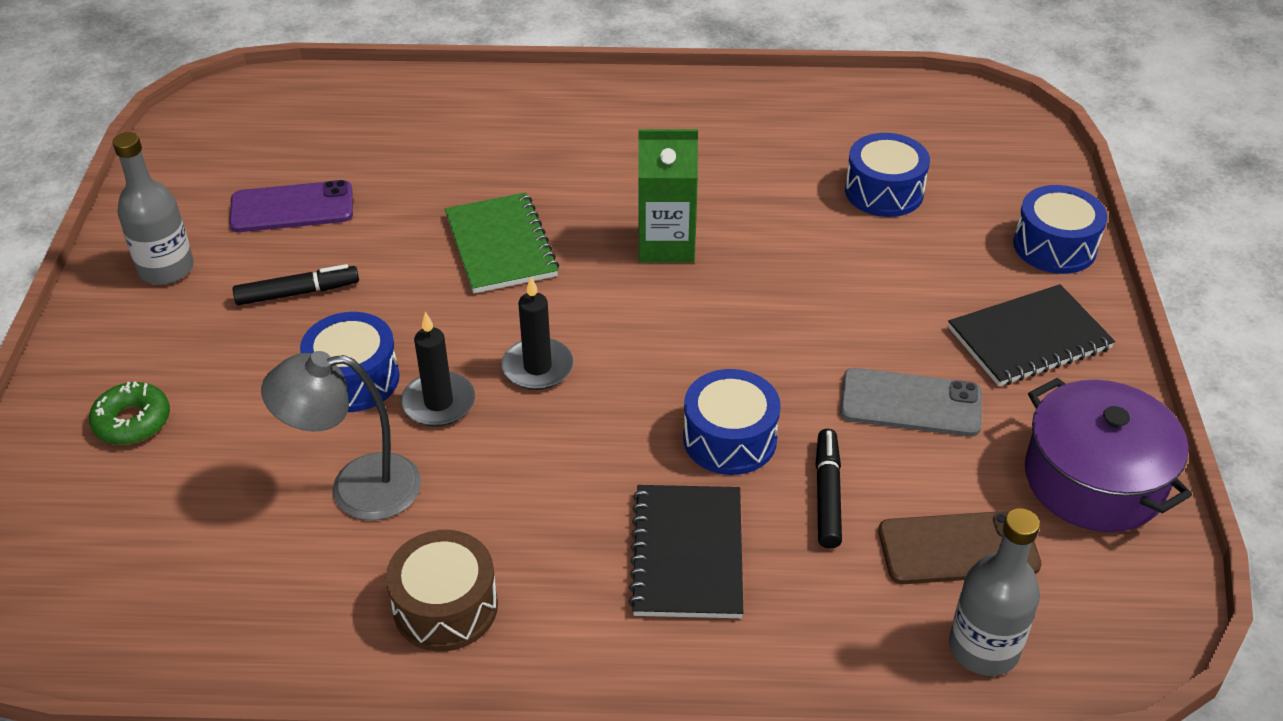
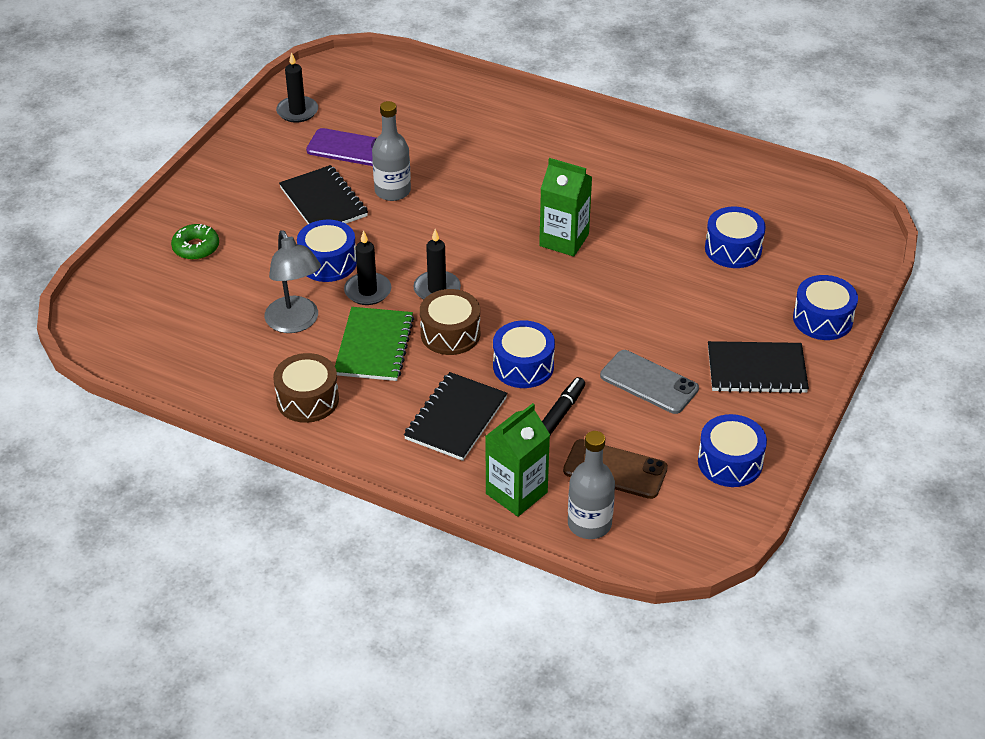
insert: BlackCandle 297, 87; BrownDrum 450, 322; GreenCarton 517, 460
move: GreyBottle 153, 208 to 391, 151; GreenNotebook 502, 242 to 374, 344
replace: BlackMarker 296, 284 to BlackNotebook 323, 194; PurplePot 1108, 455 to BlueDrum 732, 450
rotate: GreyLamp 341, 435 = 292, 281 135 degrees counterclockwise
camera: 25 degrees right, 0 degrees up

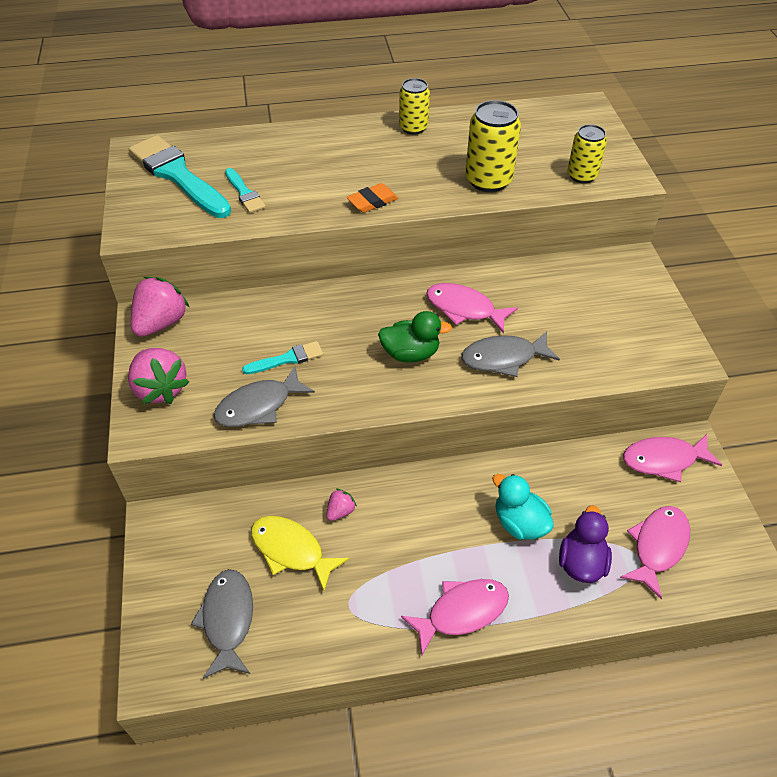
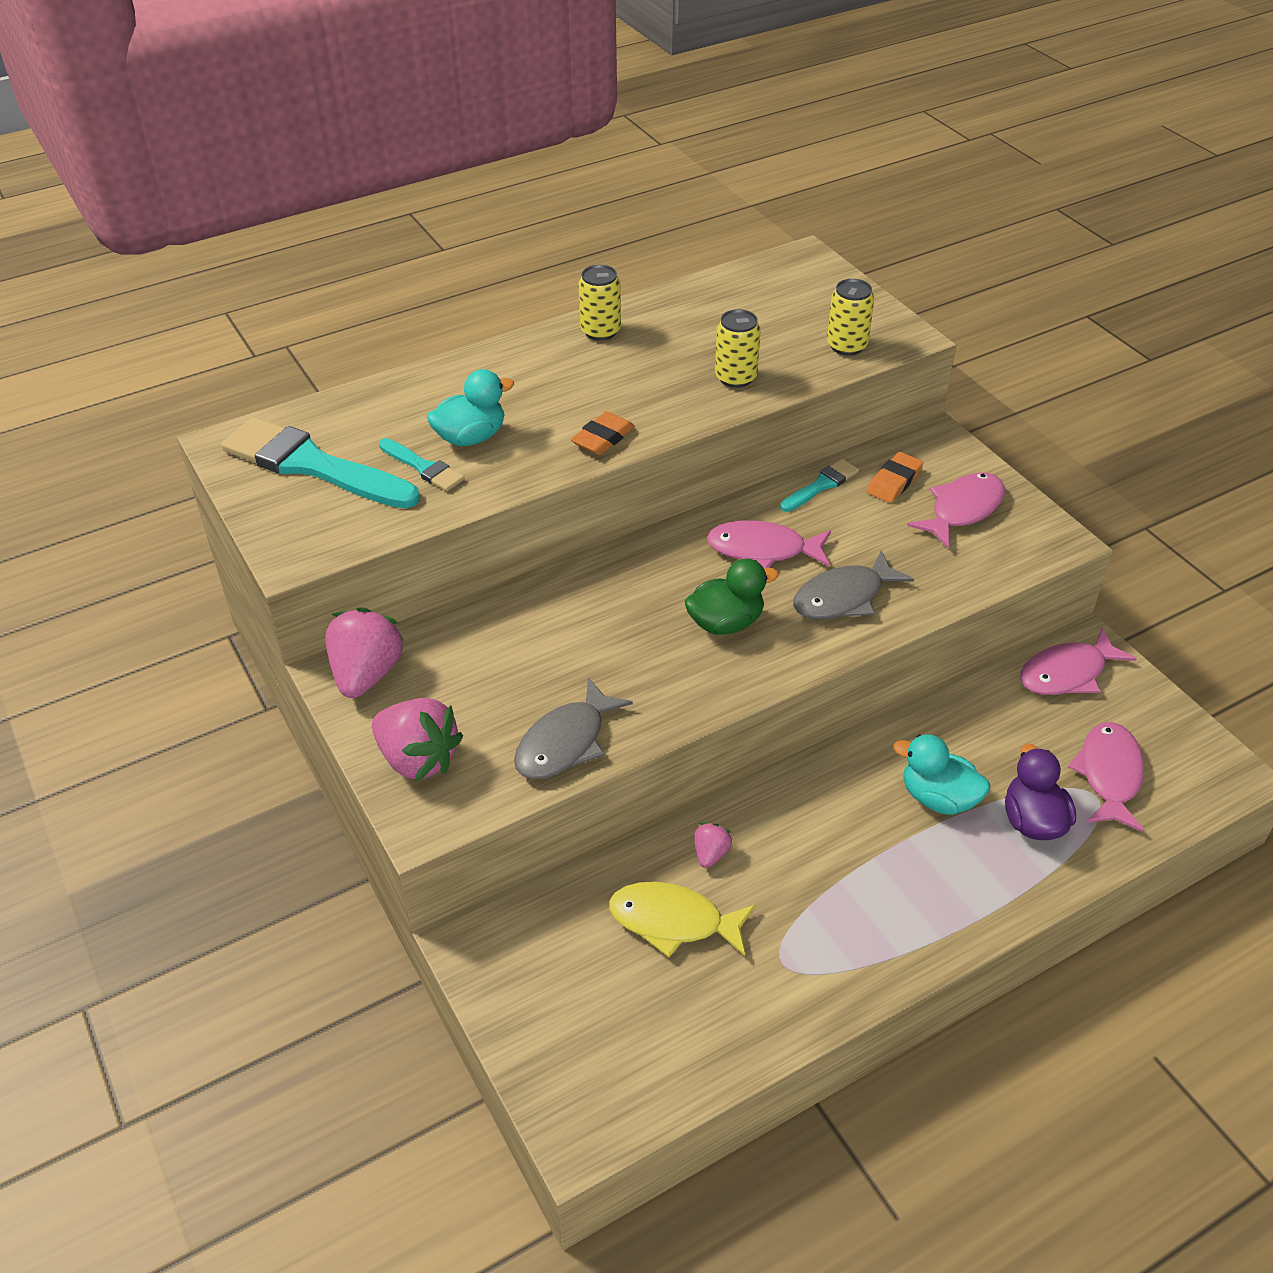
delete: GreyFish 222, 624
insert: TurquoiseDuck 470, 407; OrangeEraser 895, 477
move: TurquoiseBrush 282, 357 to 819, 485; PinkFish 455, 617 to 956, 510
resize: YellowCan 493, 146 = 738, 348 x0.66
camera: 20 degrees left, 5 degrees down

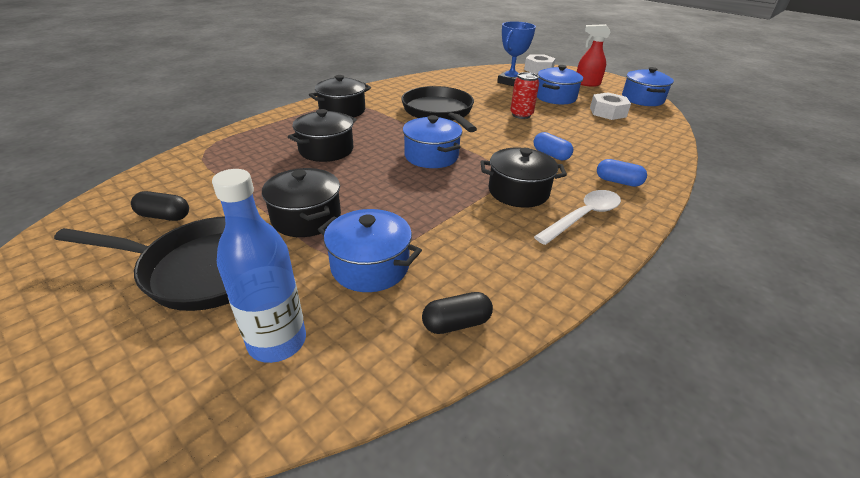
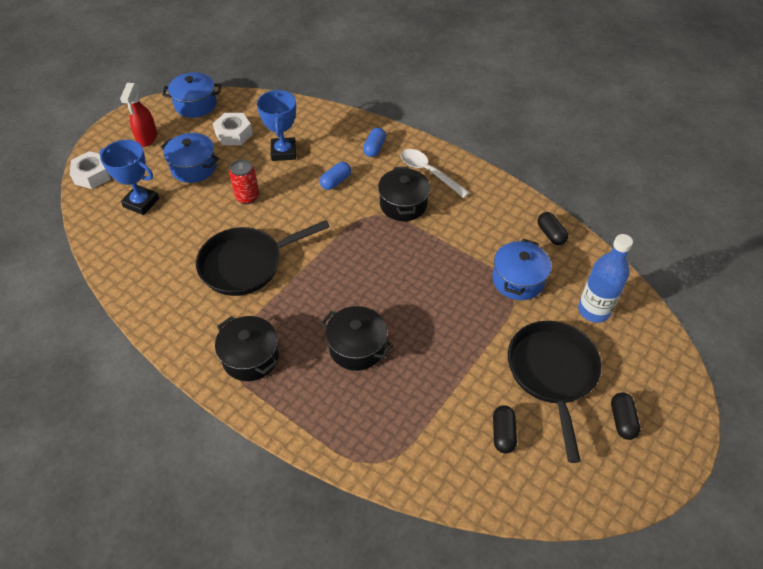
delete: BlackPot 301, 202; BluePot 432, 141
insert: BlueTrophy 276, 125; BlackCapsule 625, 416
camera: 95 degrees left, 15 degrees up

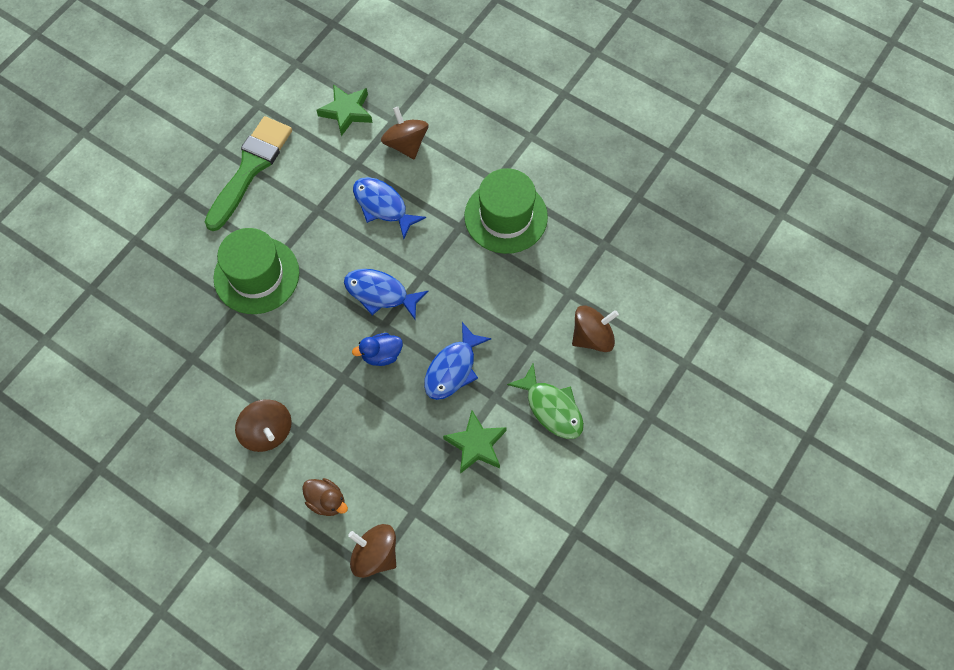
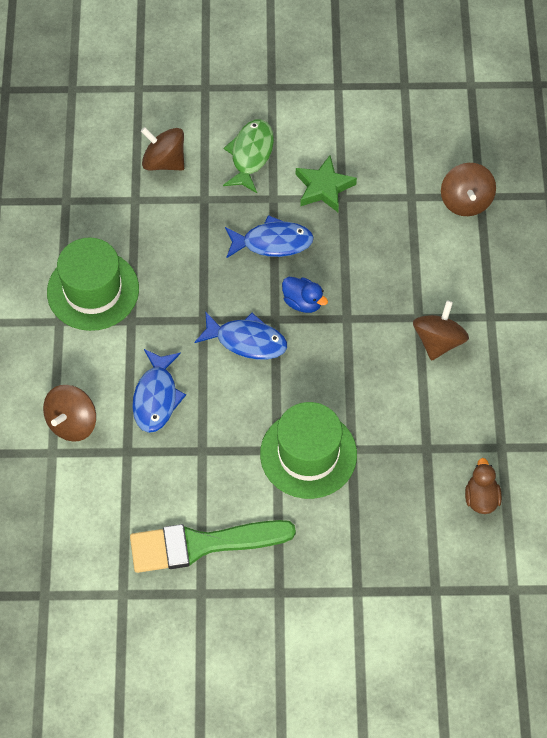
delete: GreenStar 344, 110
move: BrownDuck 325, 497 to 483, 486
rotate: BlueFish 386, 294 = 240, 335 60 degrees counterclockwise
camera: 125 degrees left, 5 degrees down

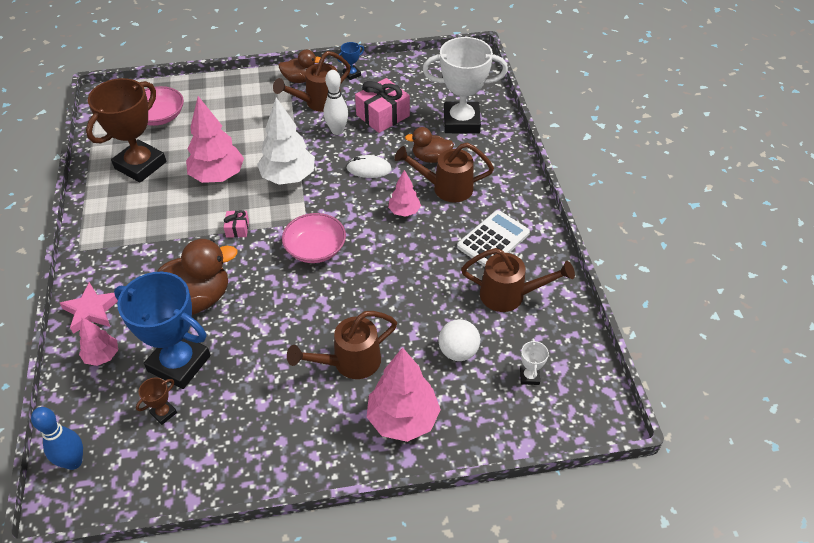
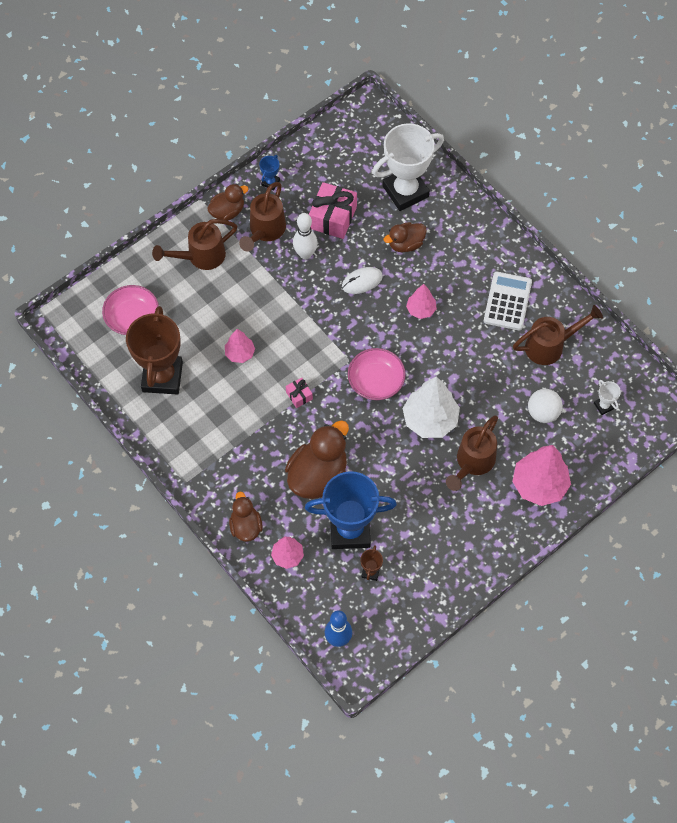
move: WhiteTree 286, 141 to 431, 407; BrownWateringCan 444, 172 to 194, 244
replace: PinkStar 89, 308 to BrownDuck 246, 516
resize: PinkTree 215, 139 = 240, 346 x0.55
camera: 30 degrees left, 15 degrees up

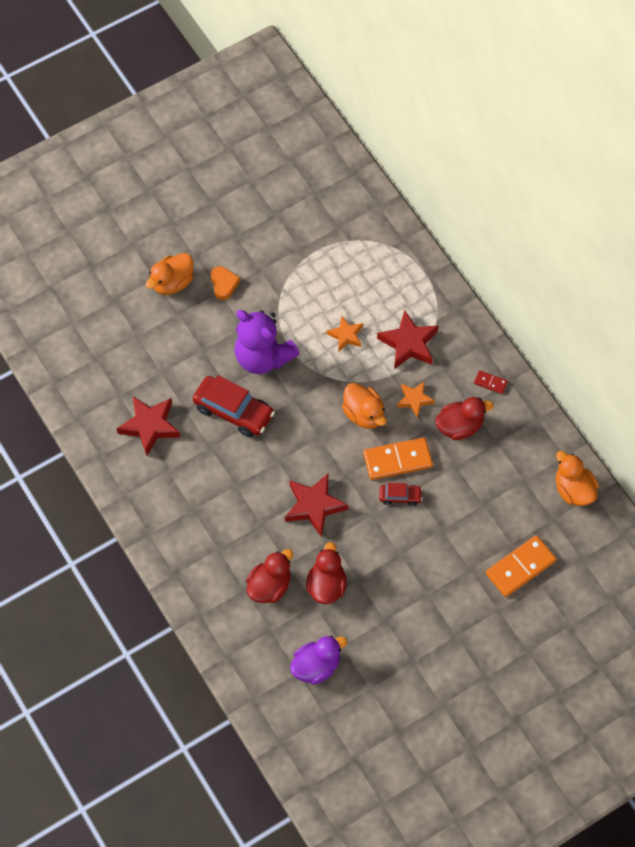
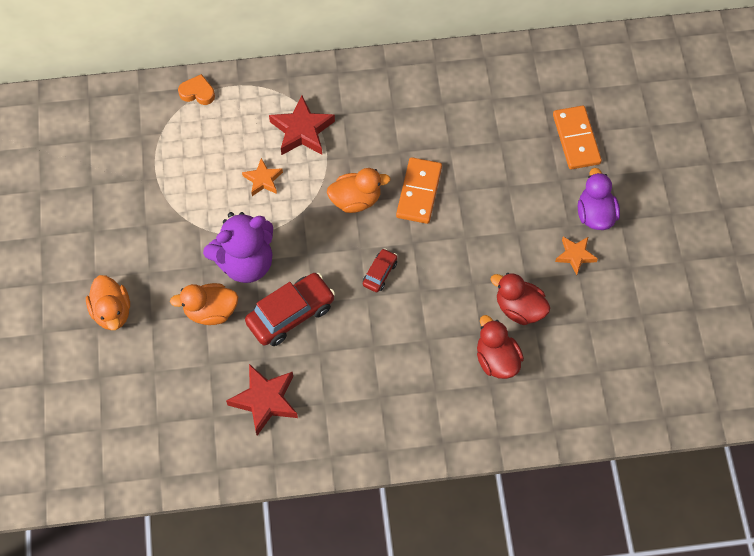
delete: RedStar 316, 505; RedDuck 464, 418; RedDomino 491, 382
move: OrangeHeart 225, 283 to 196, 89; PurpleDuck 318, 660 to 599, 199; RedCar 400, 494 to 380, 270; OrangeStar 416, 399 to 576, 256; OrangeDuck 577, 478 to 204, 304
camera: 65 degrees left, 0 degrees up

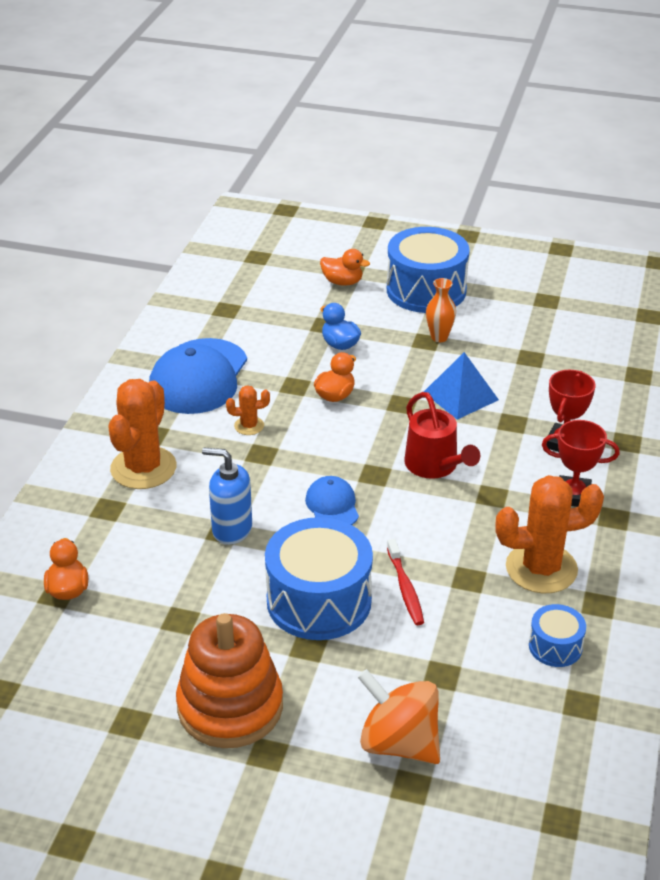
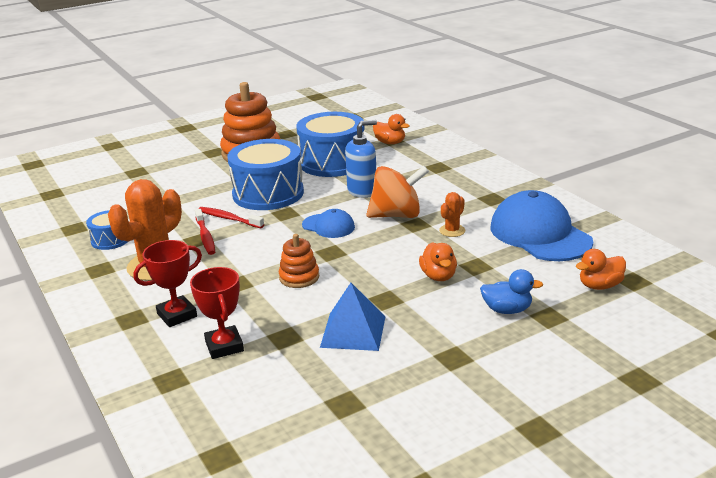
delete: OrangeCactus 142, 434; OrangeVase 441, 310
insert: RedToothbrush 205, 232
move: OrangeDuck 345, 267 to 601, 269; OrangeSpinningTop 399, 716 to 397, 192; BlueDrum 428, 270 to 330, 144
replace: RedWateringCan 442, 435 to OrangeStackingToy 299, 261
camera: 135 degrees right, 10 degrees down

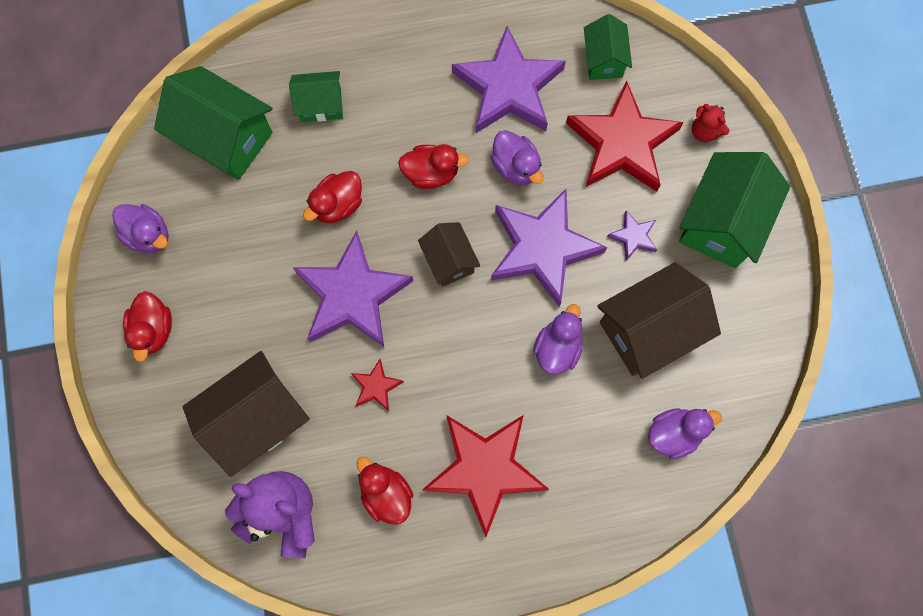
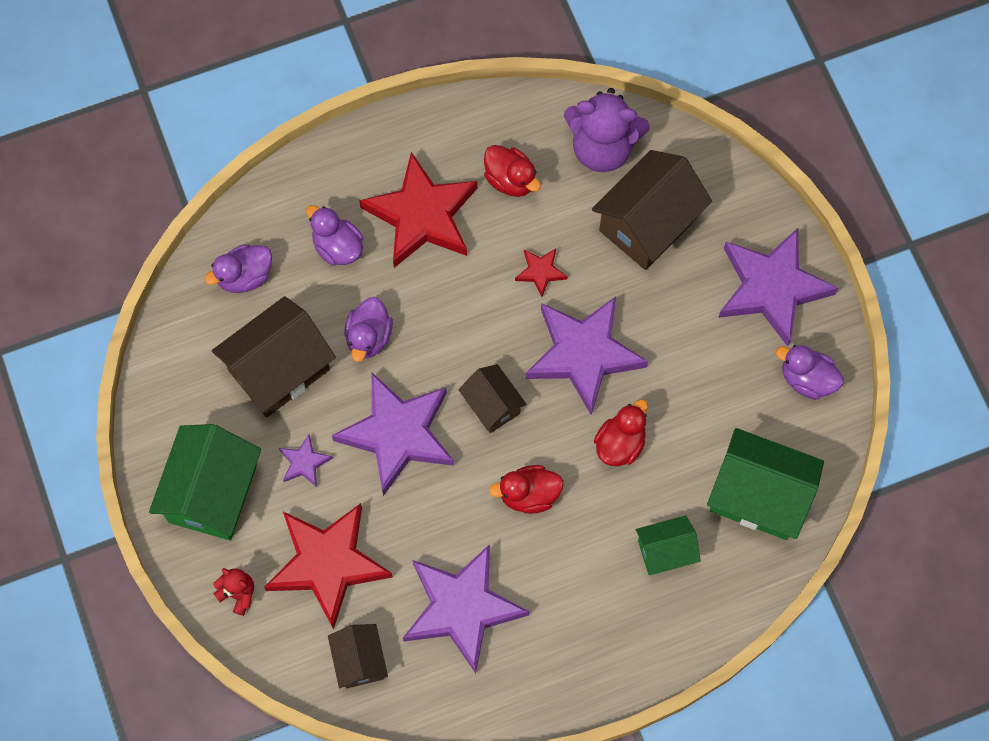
move: PurpleDuck 517, 157 to 335, 235
replace: RedDuck 147, 326 to PurpleStar 778, 287
recolor: GreenHouse 608, 47 to BrownHouse 358, 656
camera: 170 degrees right, 5 degrees down

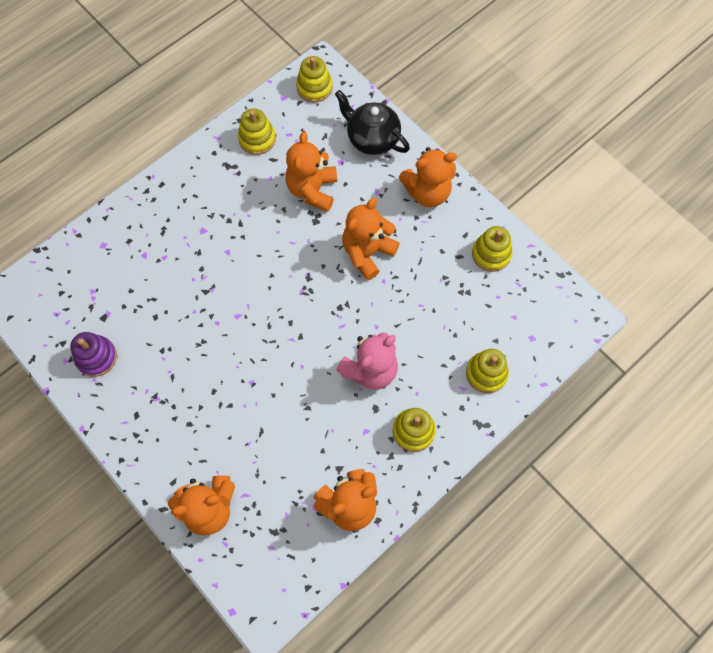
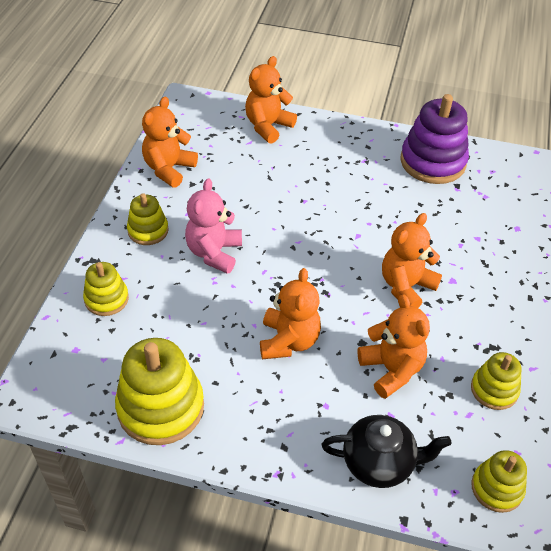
move: OrangeTeddyBear 428, 177 to 412, 260
resize: PurpleStackingToy 93, 354 = 434, 139 x1.78; YellowStackingToy 492, 249 = 159, 391 x1.78
camera: 145 degrees right, 20 degrees down

